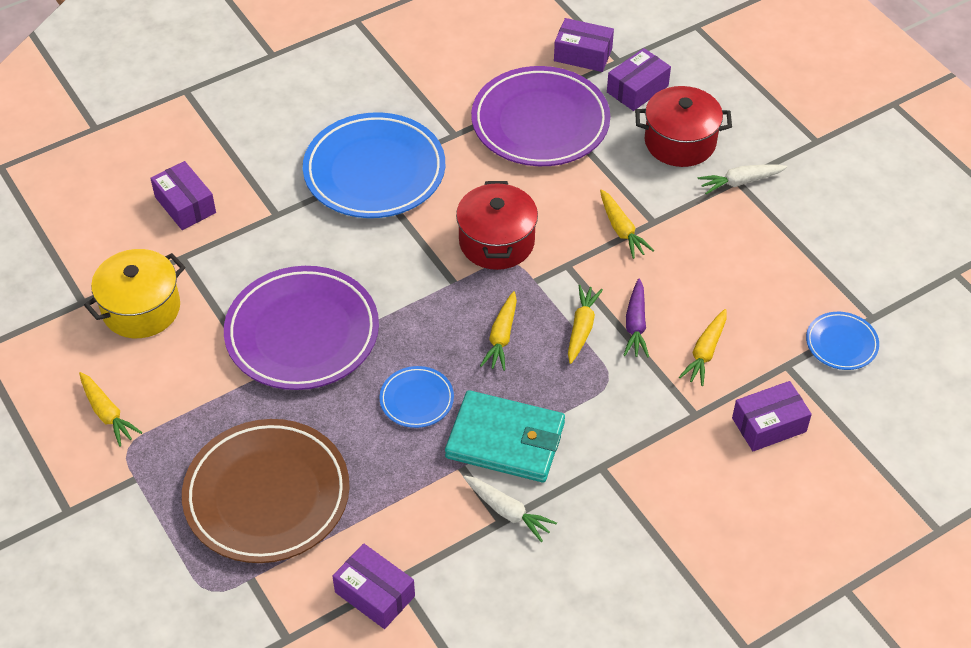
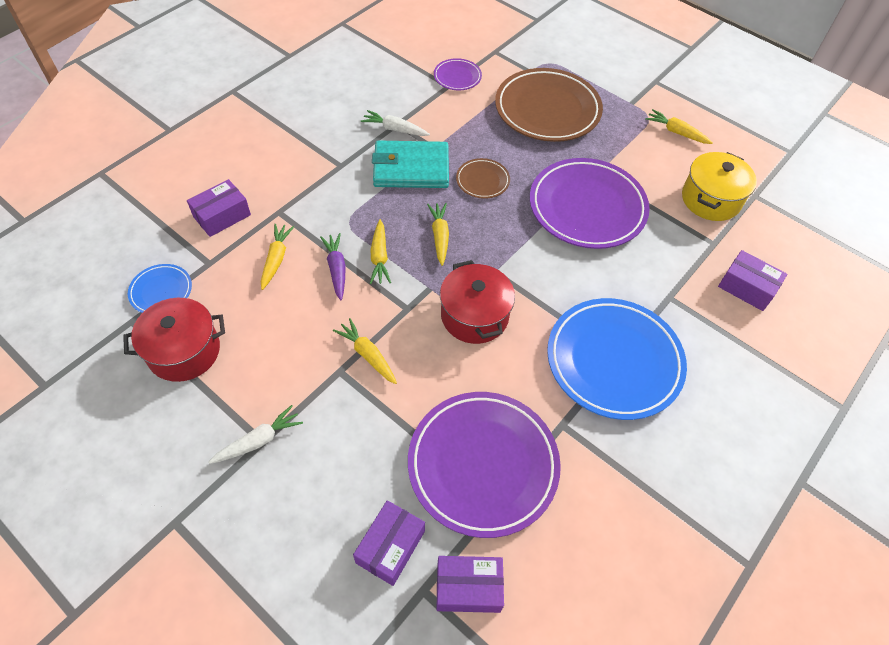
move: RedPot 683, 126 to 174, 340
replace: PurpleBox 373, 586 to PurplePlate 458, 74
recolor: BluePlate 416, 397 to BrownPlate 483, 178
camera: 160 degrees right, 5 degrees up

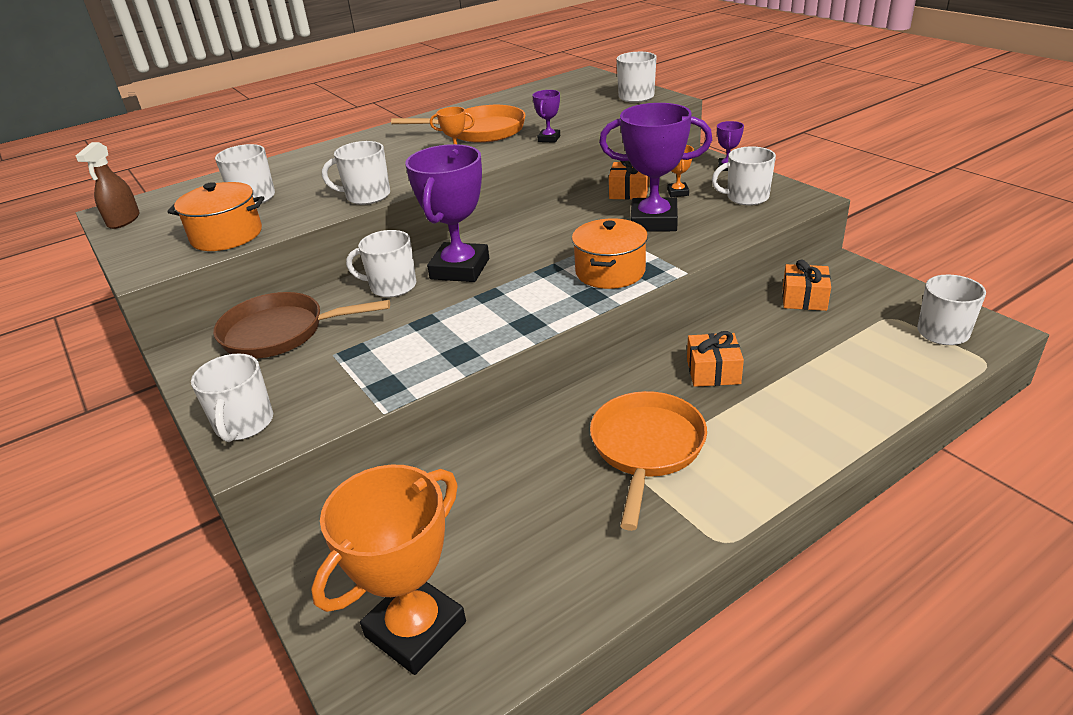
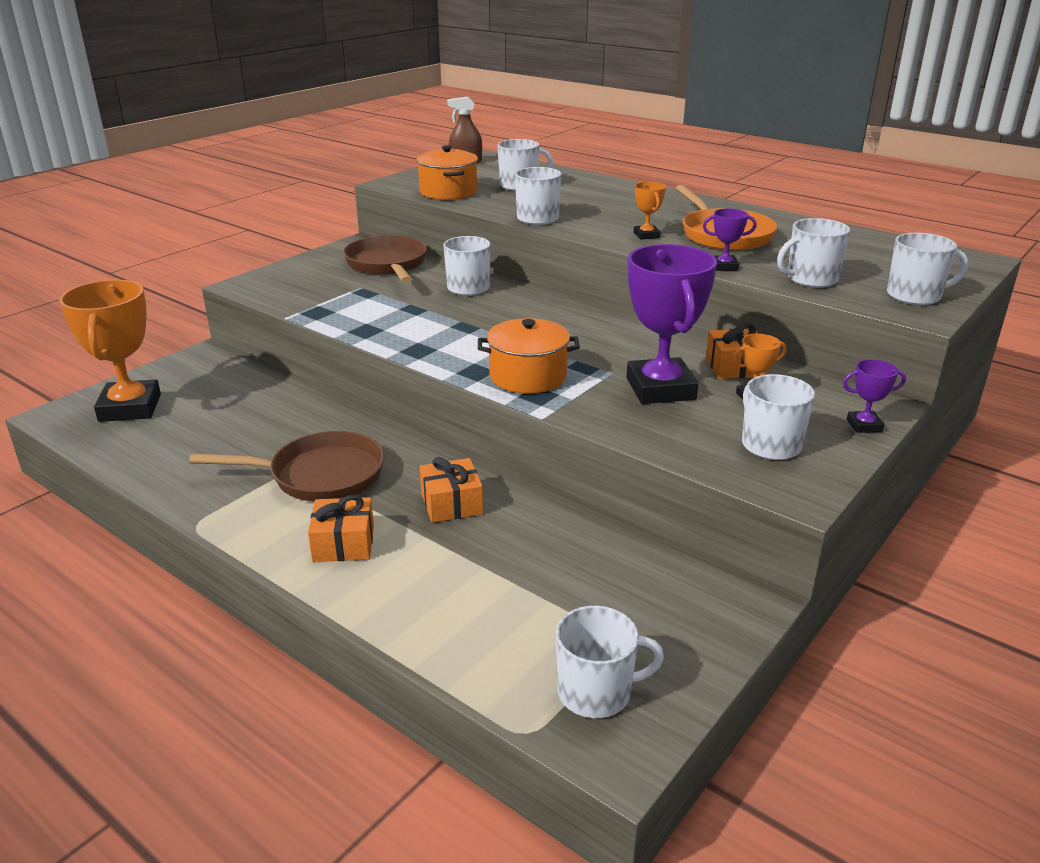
delete: PurpleTrophy 447, 213
move: WhiteMug 232, 398 to 813, 253; OrangeGift 807, 285 to 341, 528
recolor: OrangePan 648, 461 to BrownPan 287, 466
rotate: OrangeTrophy 388, 570 = 110, 351 60 degrees clockwise
camera: 70 degrees right, 5 degrees down

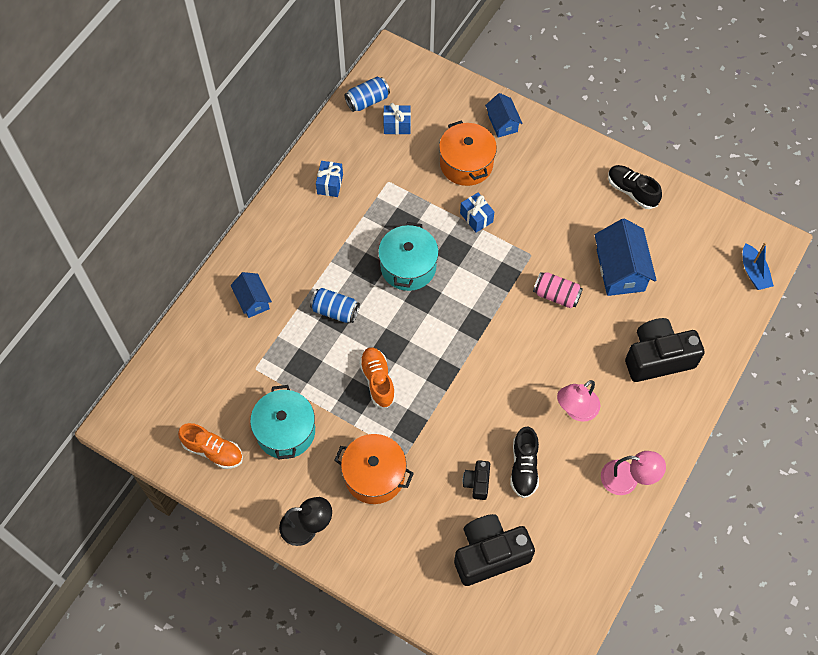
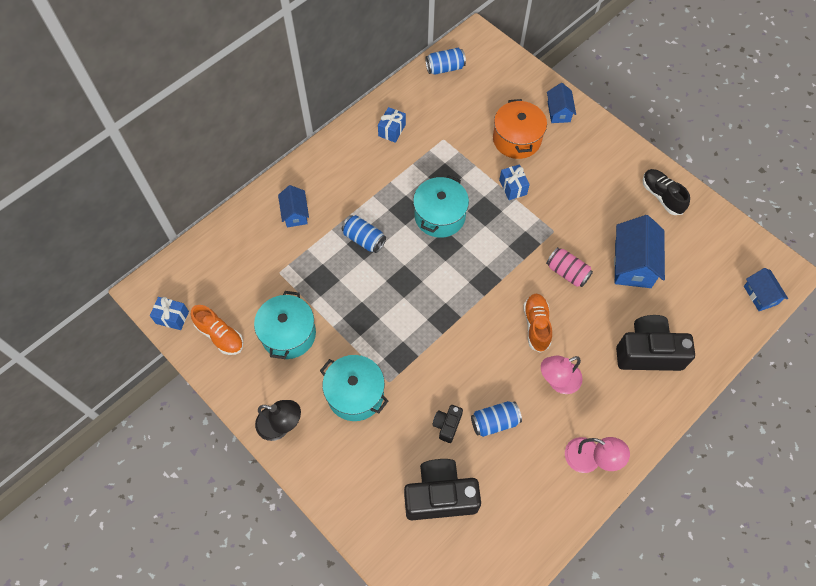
move: OrangeShoe 377, 377 to 537, 323; BlueGift 397, 118 to 169, 313
replace: BlackShoe 524, 462 to BlueCan 496, 419; BlueBoat 758, 266 to BlueHouse 766, 289
recolor: OrangePot 374, 469 to TurquoisePot 354, 388
camera: 15 degrees right, 0 degrees up

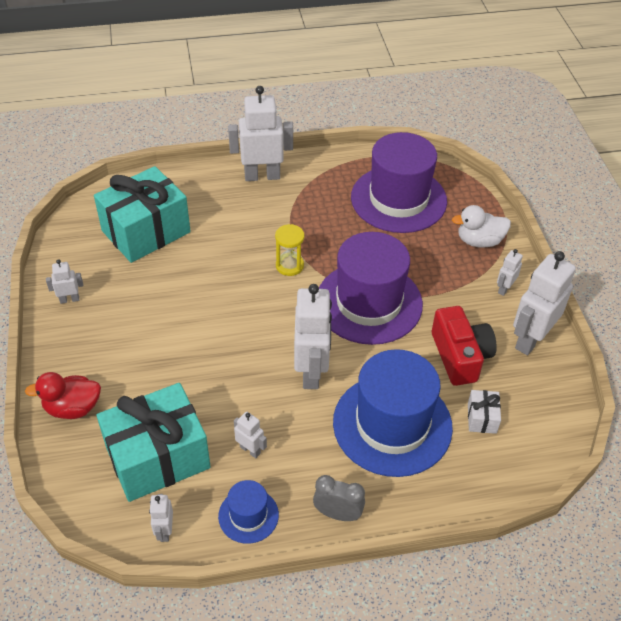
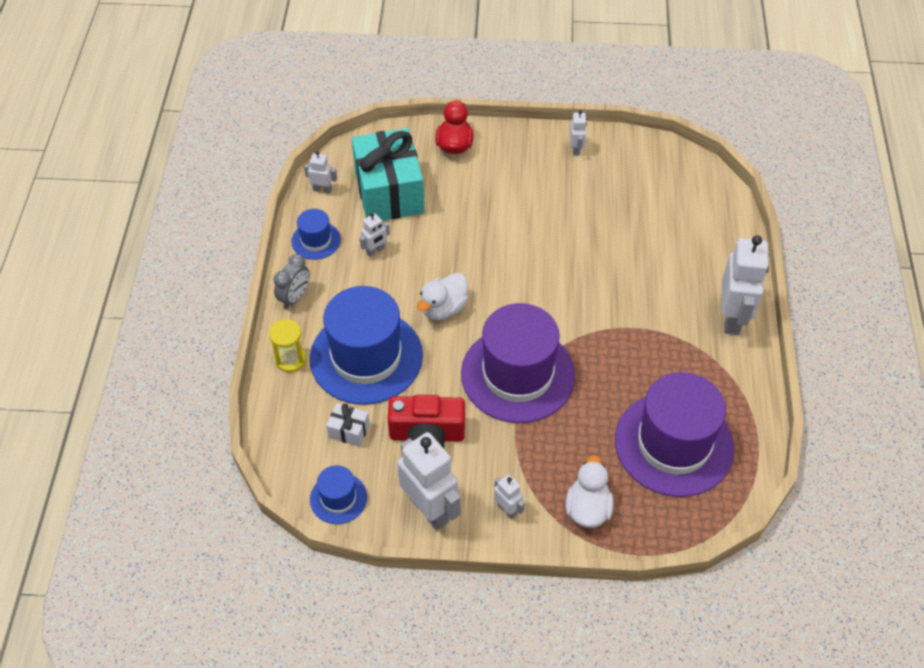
delete: TurquoiseGift 142, 214
insert: BlueHat 338, 494
move: YellowHourglass 289, 250 to 287, 346
replace: WhiteRobot 313, 336 to WhiteDuck 442, 296
camera: 105 degrees right, 5 degrees up

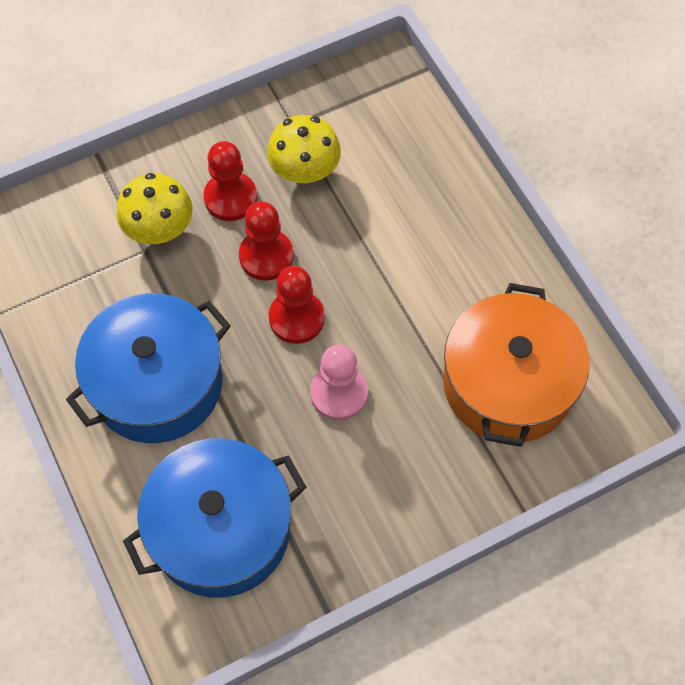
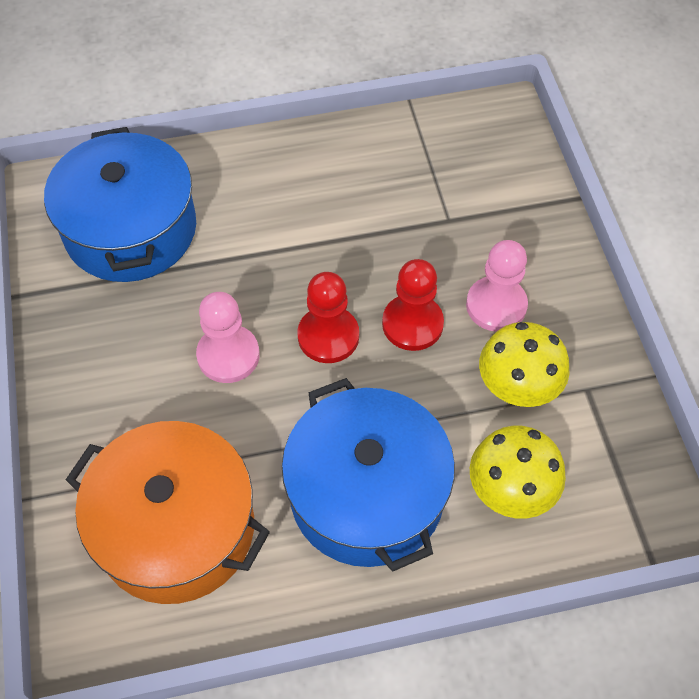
move: BluePot 148, 368 to 368, 475; YellowMushroom 155, 208 to 518, 472
recolor: RedPawn 230, 181 to PinkPawn 497, 286
camera: 105 degrees right, 5 degrees down

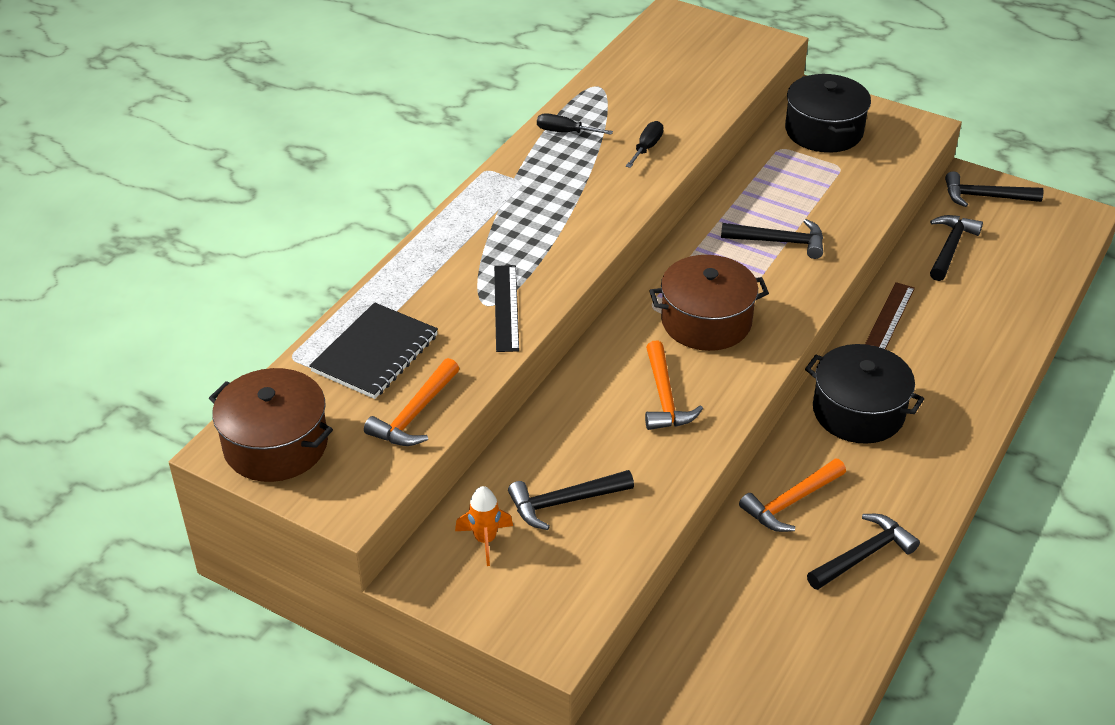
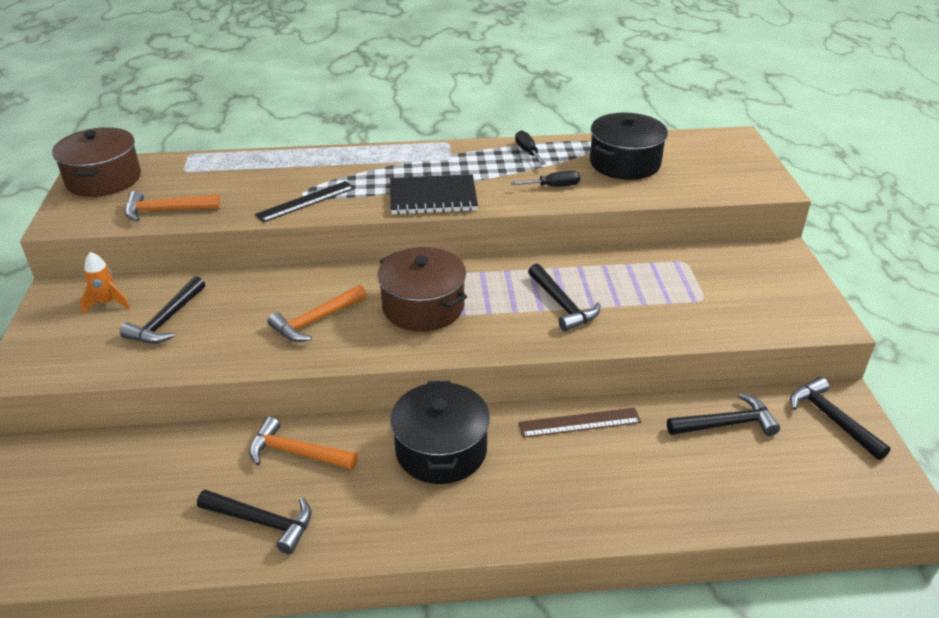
move: BlackNotebook 373, 350 to 434, 194; BlackPot 828, 113 to 629, 146
rotate: BlackHammer 571, 500 = 162, 310 105 degrees counterclockwise
camera: 55 degrees right, 5 degrees down

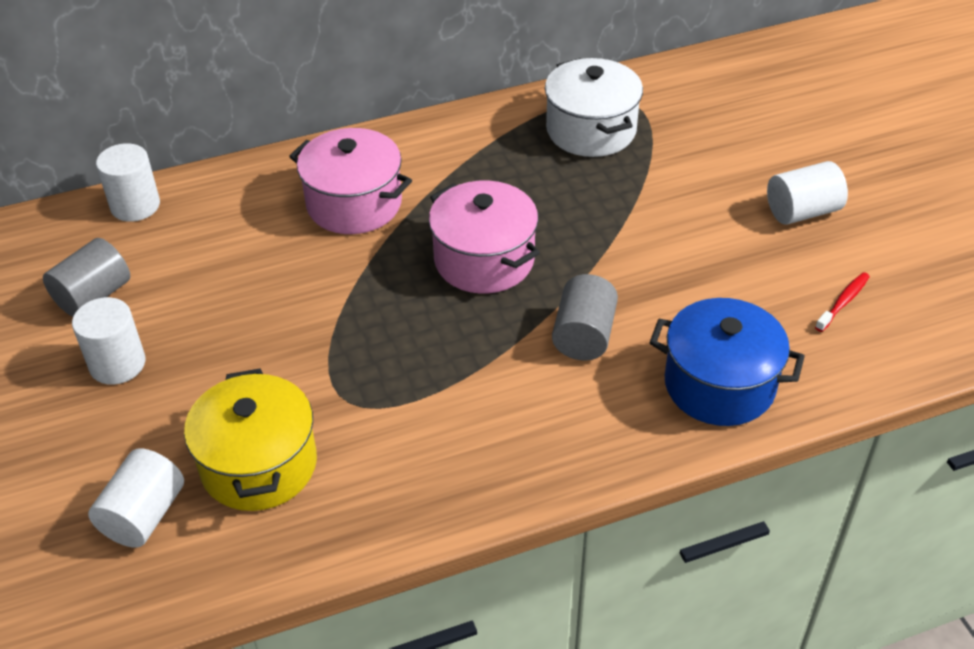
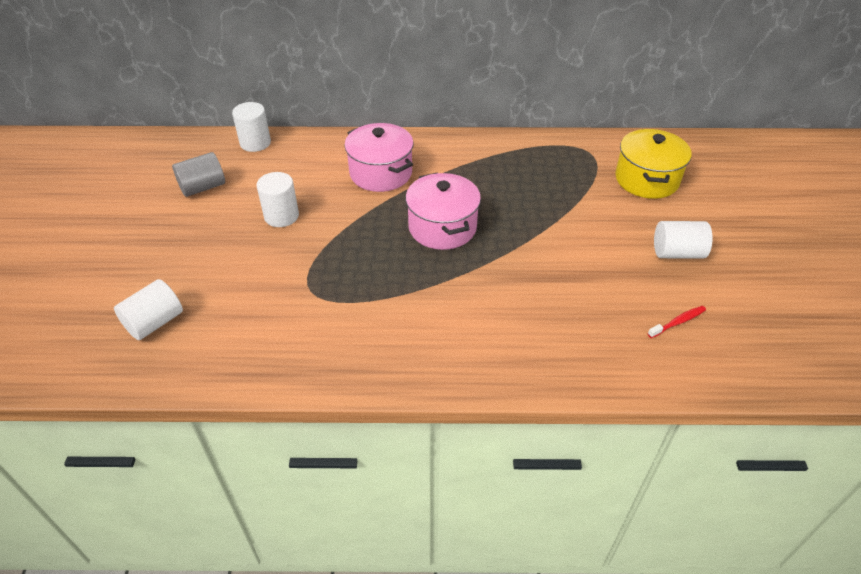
delete: WhitePot 594, 107; GreyCylinder 585, 317; BluePot 727, 362
move: WhiteCylinder 108, 341 to 277, 199; YellowPot 250, 440 to 653, 164
camera: 20 degrees right, 0 degrees up

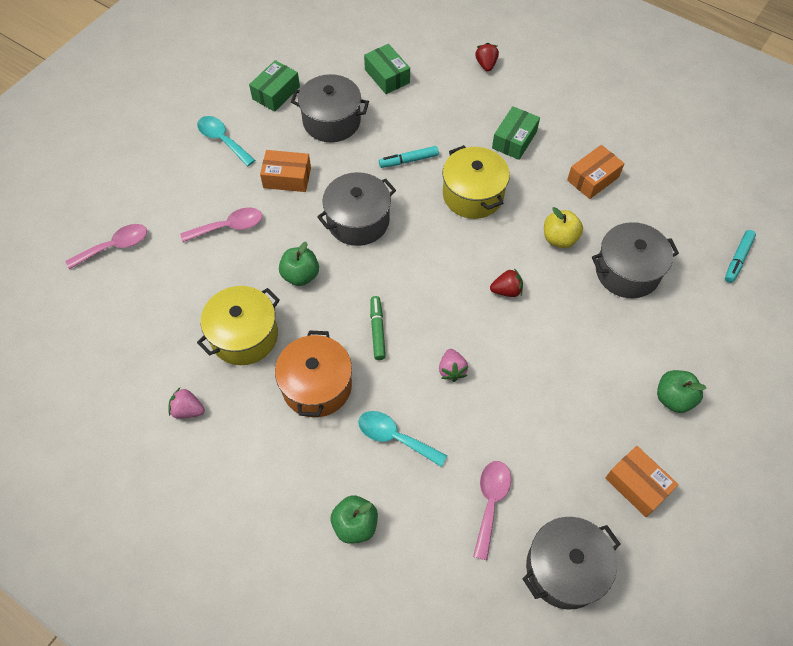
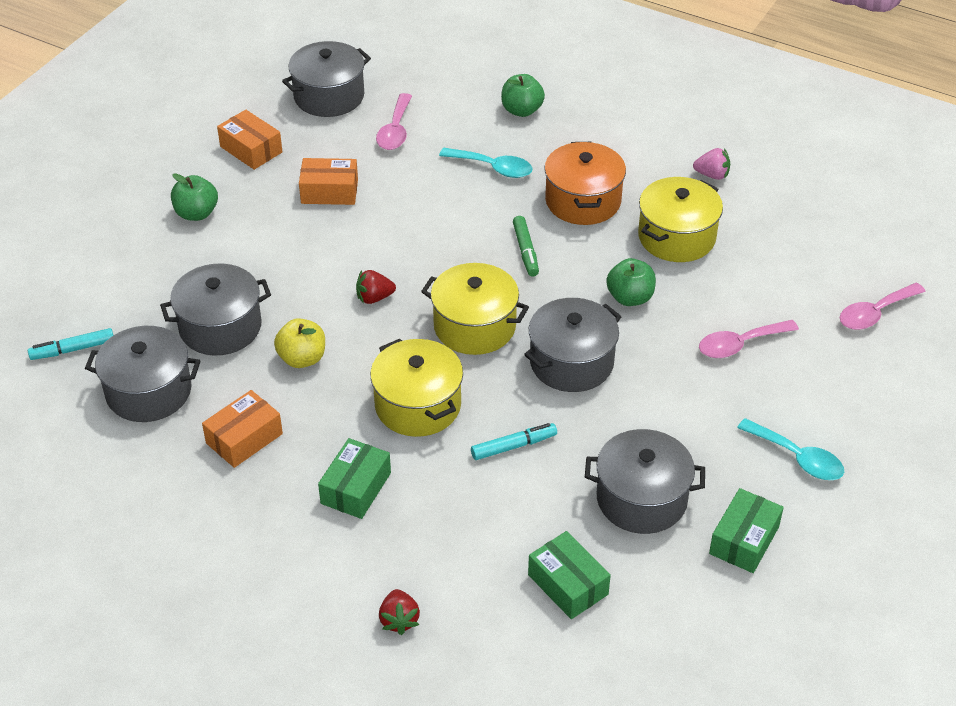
delete: PinkStrawberry 453, 365
insert: GreyPot 142, 374; YellowPot 475, 309
move: OrangeBox 285, 171 to 328, 181
rotate: TurquoiseMarker 740, 256 = 70, 344 135 degrees counterclockwise
camera: 175 degrees right, 15 degrees down

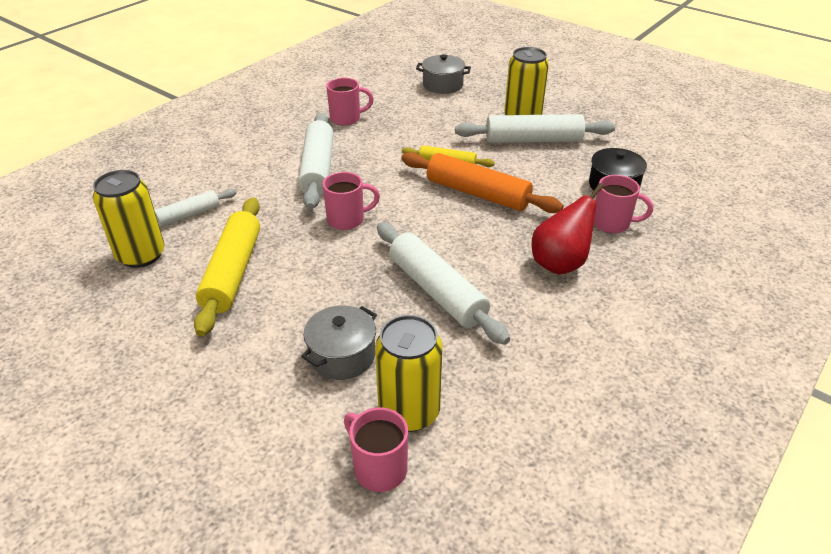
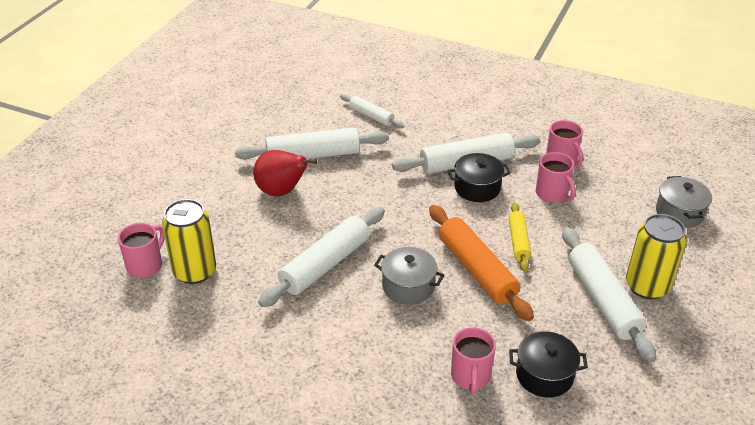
delete: YellowCan 129, 219
insert: BlackPot 479, 177
move: GreyPot 339, 342 to 409, 276; PinkMug 351, 201 to 556, 177; RedPear 568, 229 to 285, 173
recolor: YellowRollingPin 227, 267 to WhiteRollingPin 312, 144
rotate: OrangeRollingPin 482, 182 = 481, 263 45 degrees counterclockwise
camera: 75 degrees right, 0 degrees up

